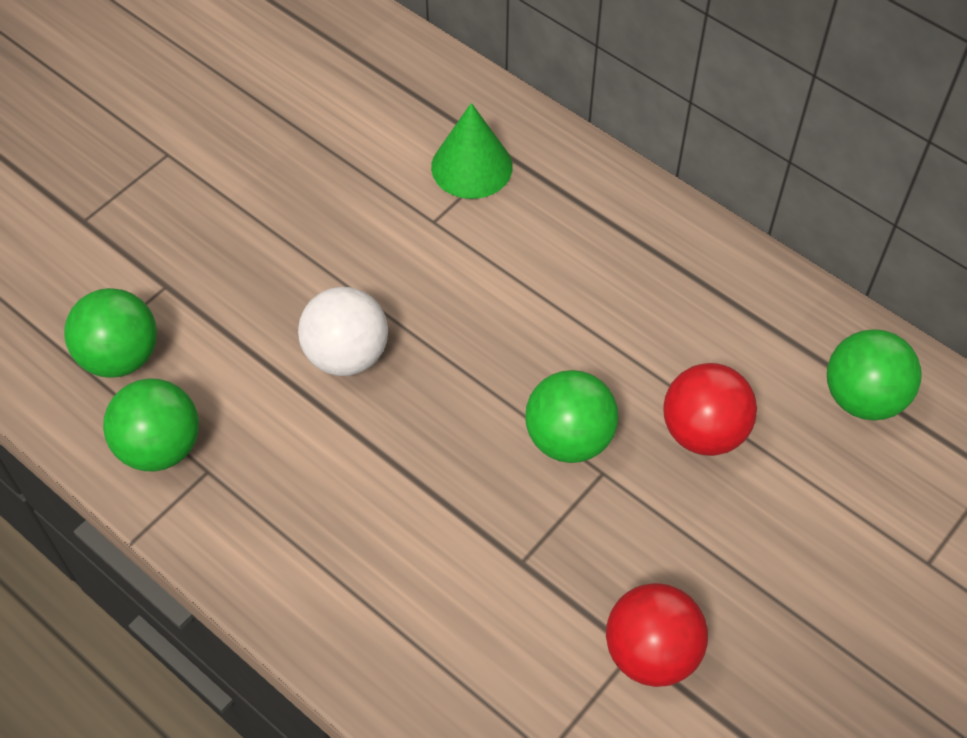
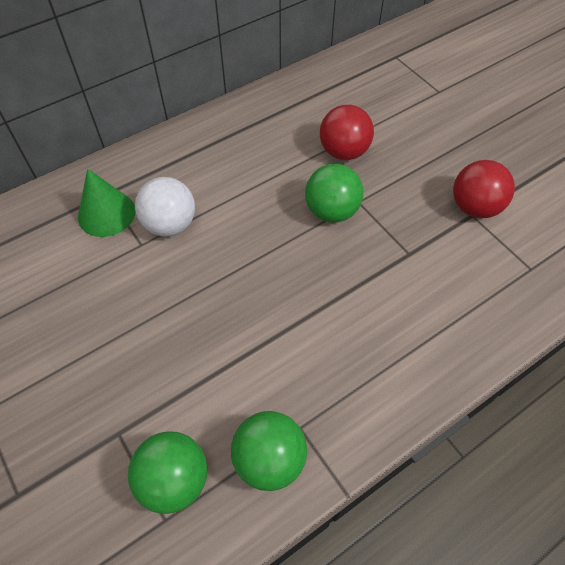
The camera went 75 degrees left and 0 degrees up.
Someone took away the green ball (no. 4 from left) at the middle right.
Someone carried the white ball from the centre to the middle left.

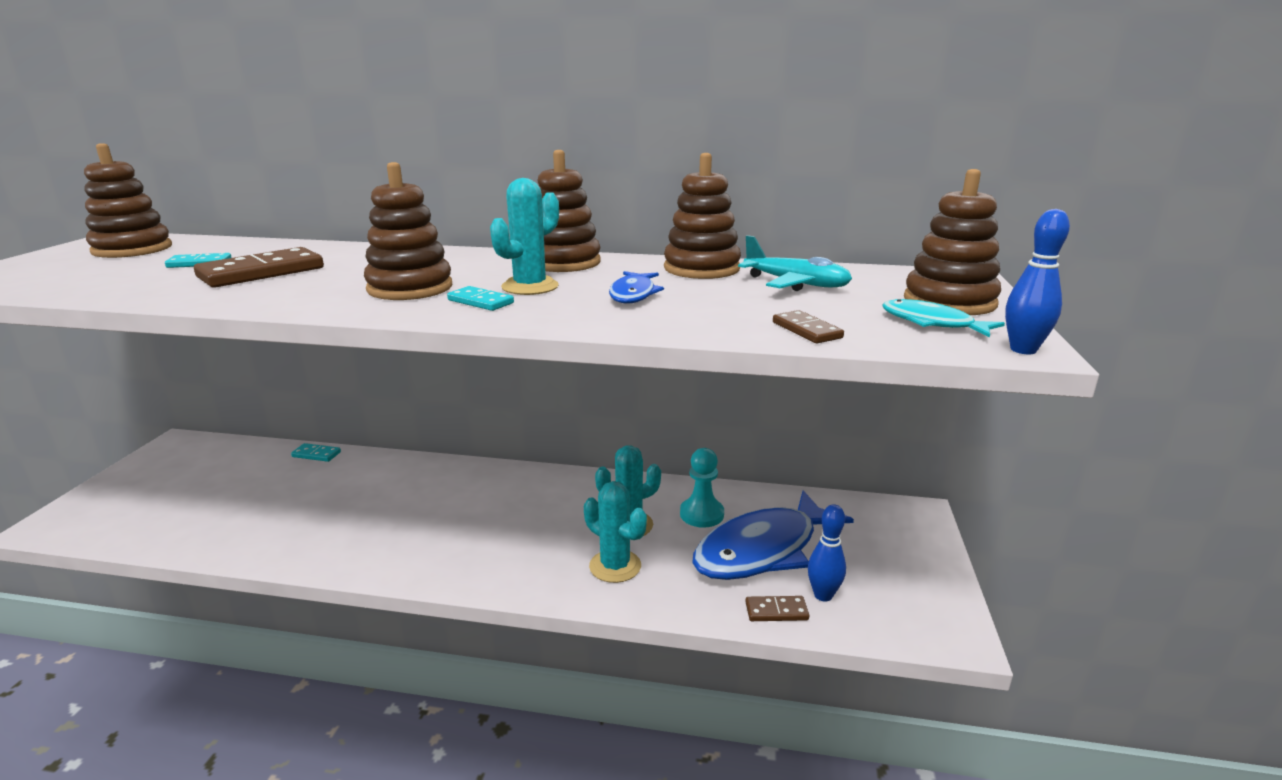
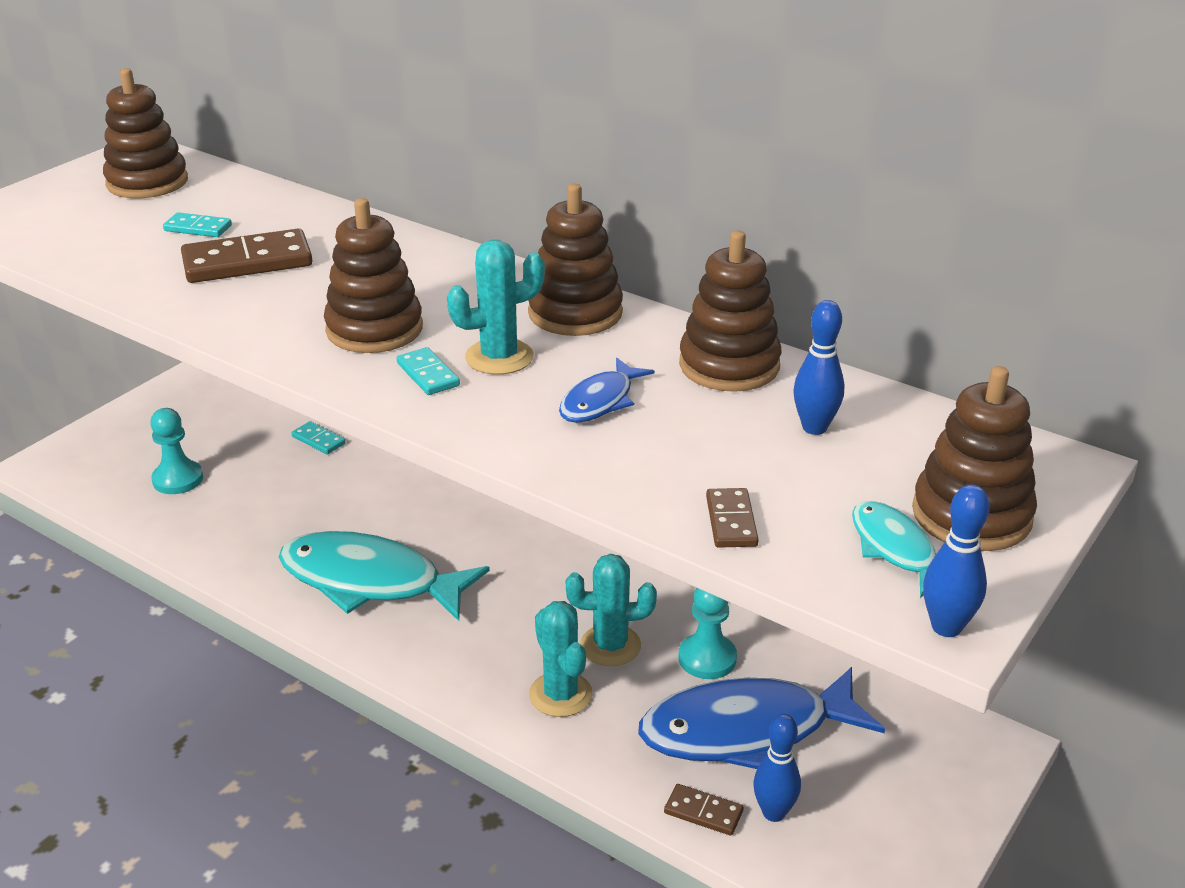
The camera went 25 degrees right and 10 degrees up.
Someone put down the turquoise pawn (no. 1 from left) at the middle left.
Someone put down the turquoise fish (no. 1 from left) at the middle left.
Someone swapped the turquoise plane at the centre for the blue bowling pin (no. 2 from left) at the middle right.

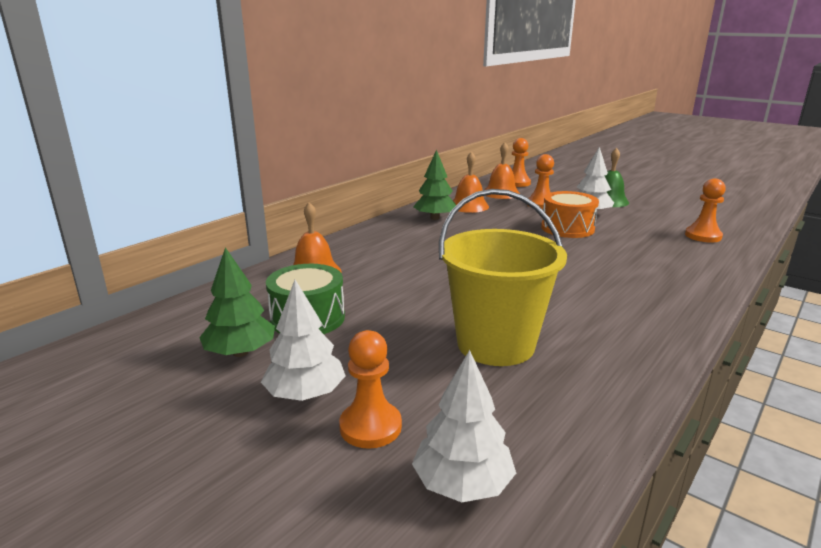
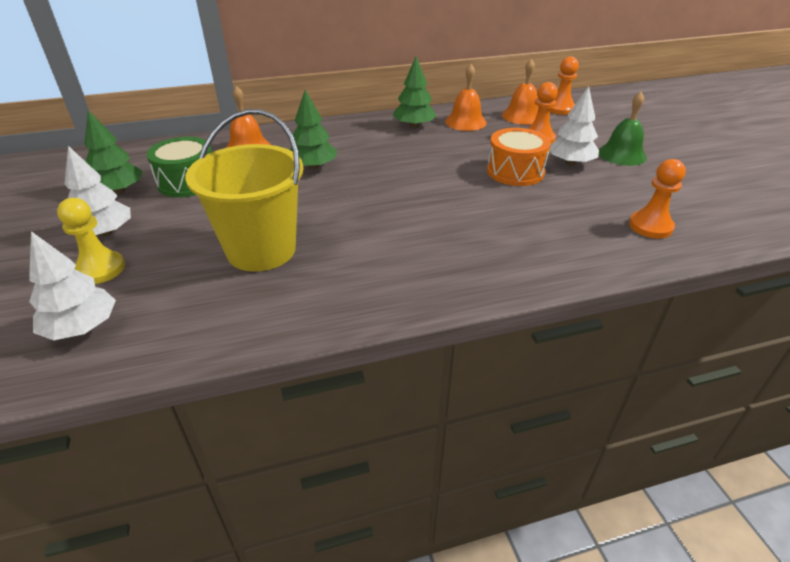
The camera went 35 degrees right and 15 degrees up.
Someone put down the green tree (no. 2 from left) at the top centre.
Someone repainted the orange pawn (no. 1 from left) at the bottom centre, which became the yellow pawn at the middle left.

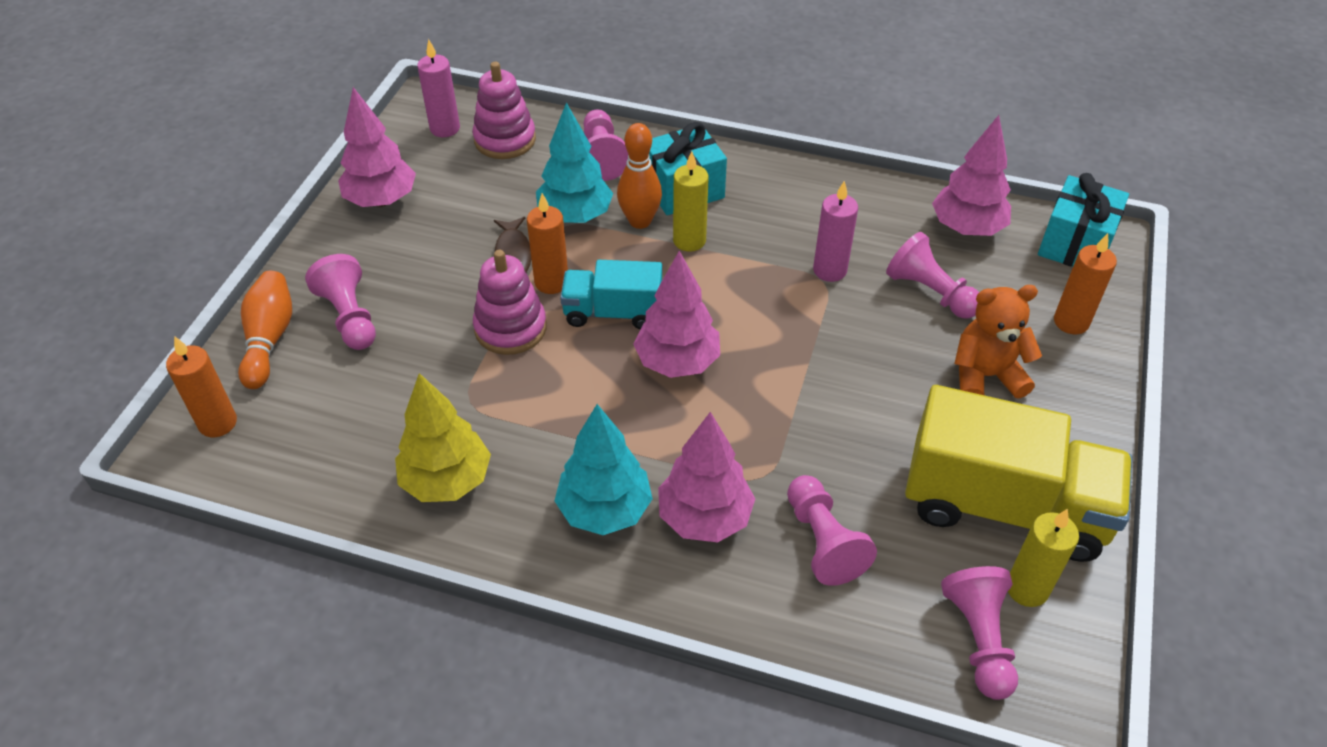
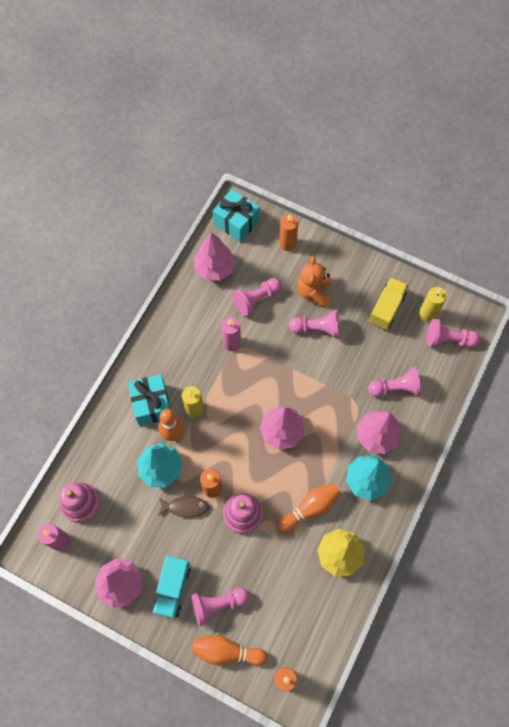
The camera went 80 degrees left and 20 degrees up.
Someone put down the orange bowling pin (no. 3 from left) at the bottom centre.
Someone carried the turquoise truck from the centre to the bottom centre.
Someone carried the pink pawn (no. 2 from left in the first image) from the top centre to the centre.
Someone scaled the yellow truck at the middle right by 0.56.

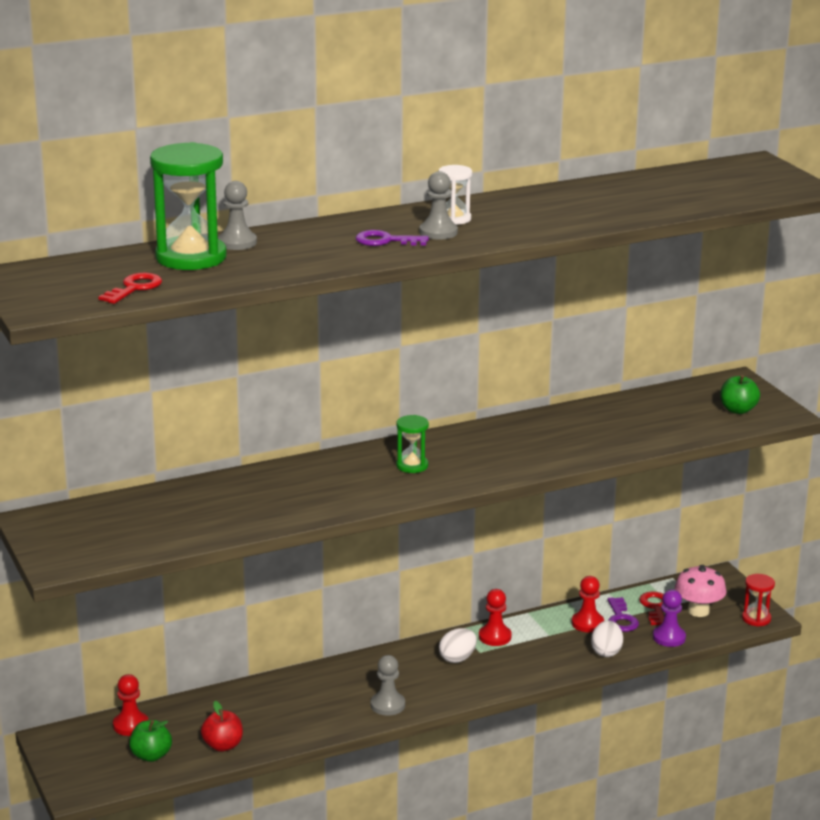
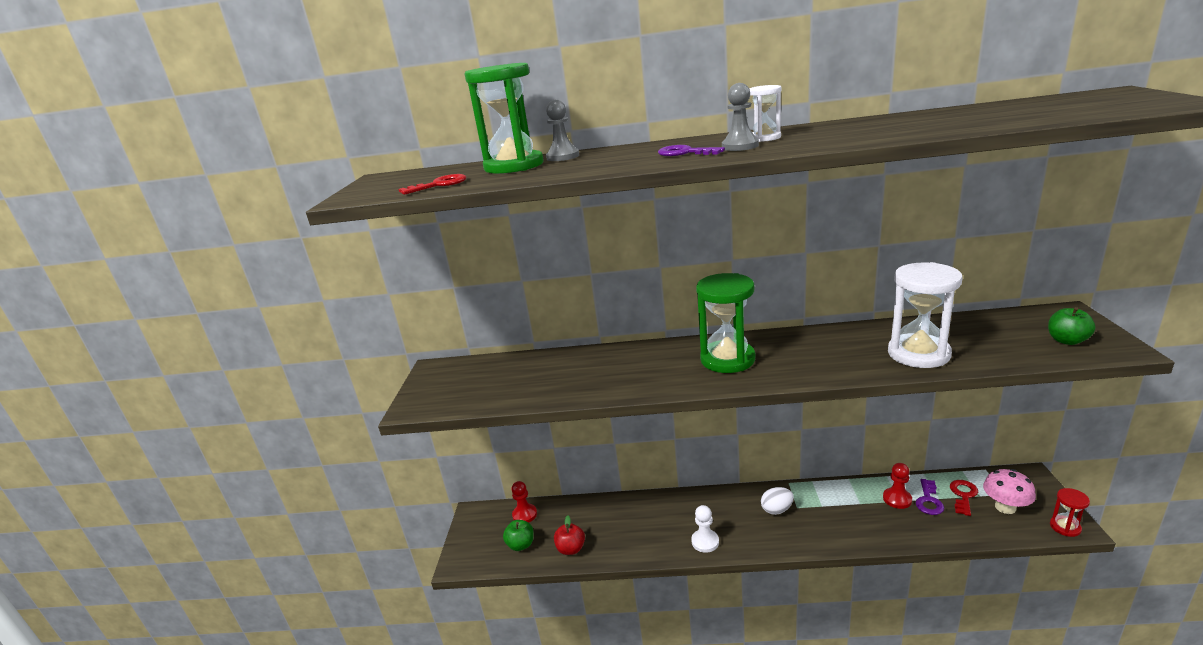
The camera went 30 degrees right and 0 degrees up.
Someone took away the red pawn (no. 2 from left) at the bottom centre.
Someone took away the white egg (no. 2 from left) at the bottom right.
Someone took away the purple pawn at the bottom right.
Someone put down the white hourglass (no. 2 from left) at the middle right.
Someone repainted the grey pawn (no. 2 from left) at the bottom centre, which became the white pawn at the bottom centre.
Someone scaled the green hourglass (no. 2 from left) at the centre by 2.00.

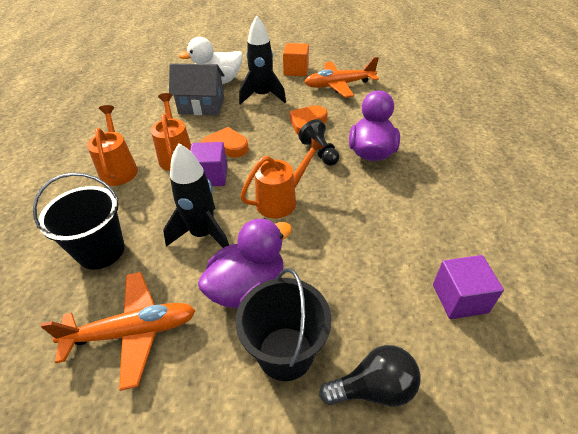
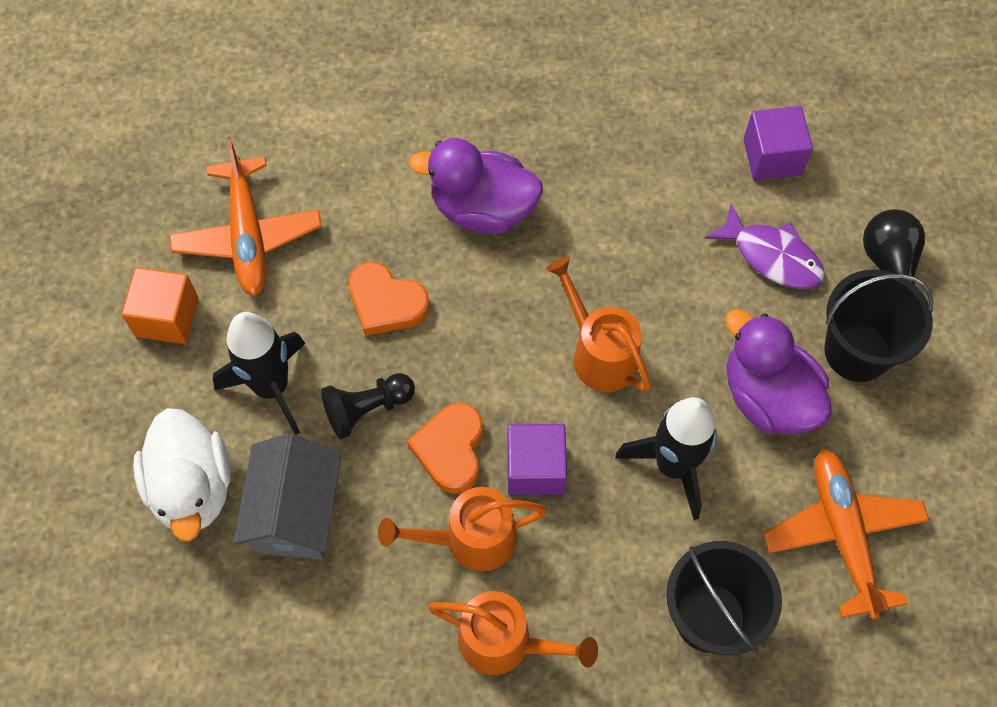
The camera went 90 degrees left and 20 degrees up.
Someone put down the purple fish at the middle right.
Someone carried the black pawn from the top centre to the centre.
Someone rotated the orange watering can (no. 1 from left in the first image) at the middle left by 150 degrees counterclockwise.

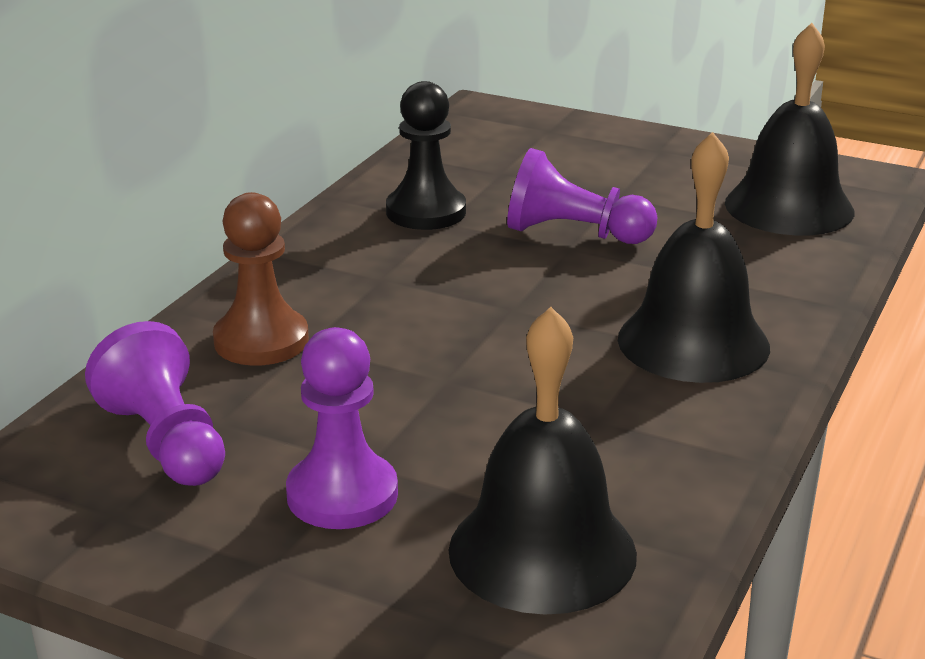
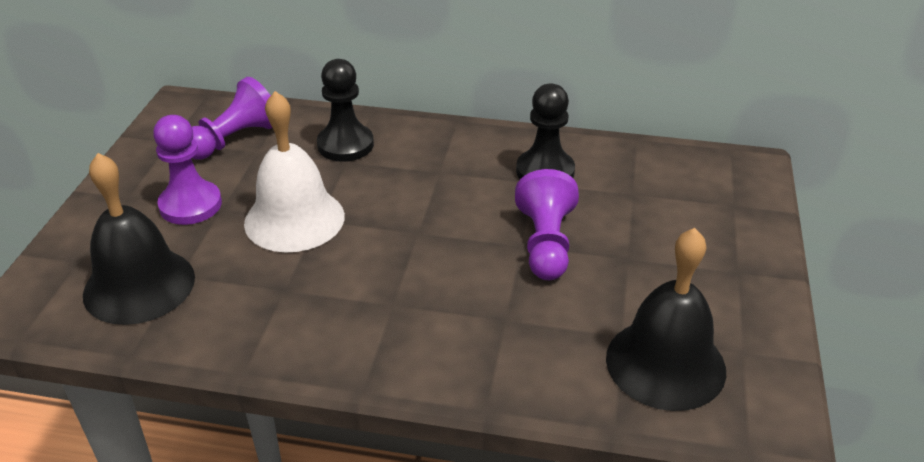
The camera went 75 degrees right and 10 degrees up.
Someone took away the black bell (no. 2 from left) at the middle right.
Someone put down the white bell at the middle left.
Someone repainted the brown pawn at the middle left, which became the black pawn (no. 1 from left) at the top centre.

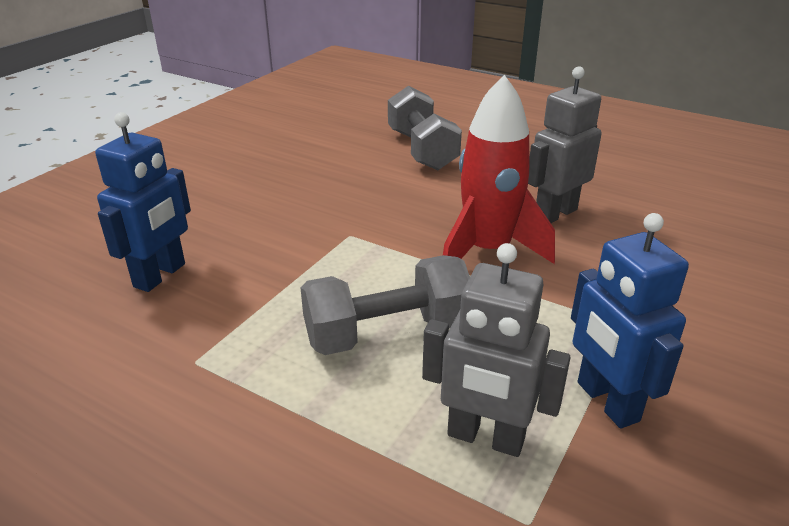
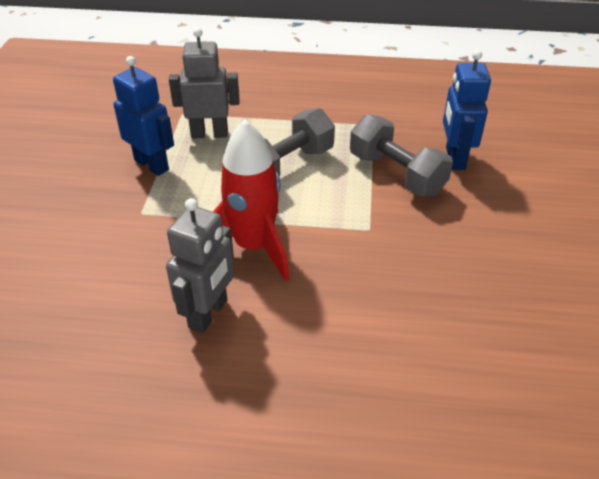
The camera went 155 degrees right and 10 degrees up.
Someone carried the grey dumbbell (no. 2 from left) from the top centre to the top right.

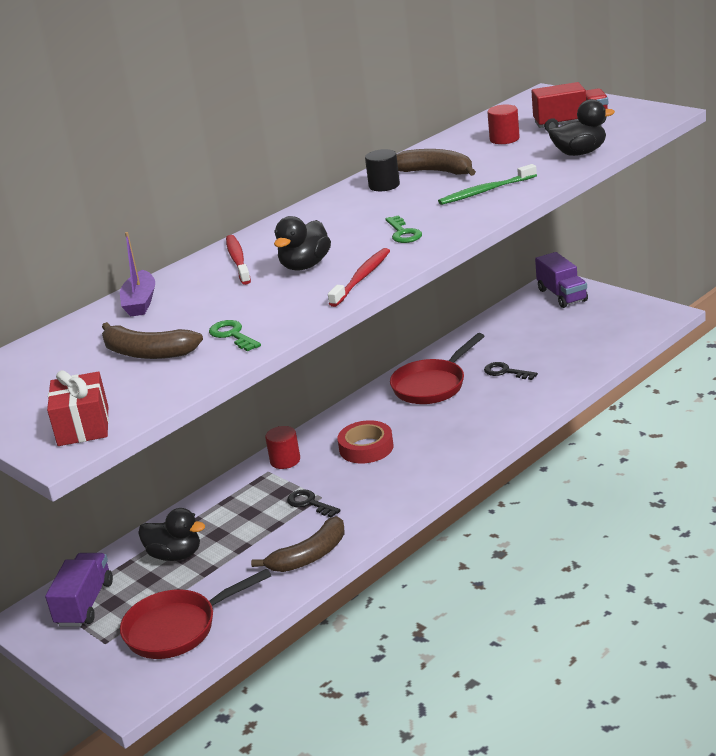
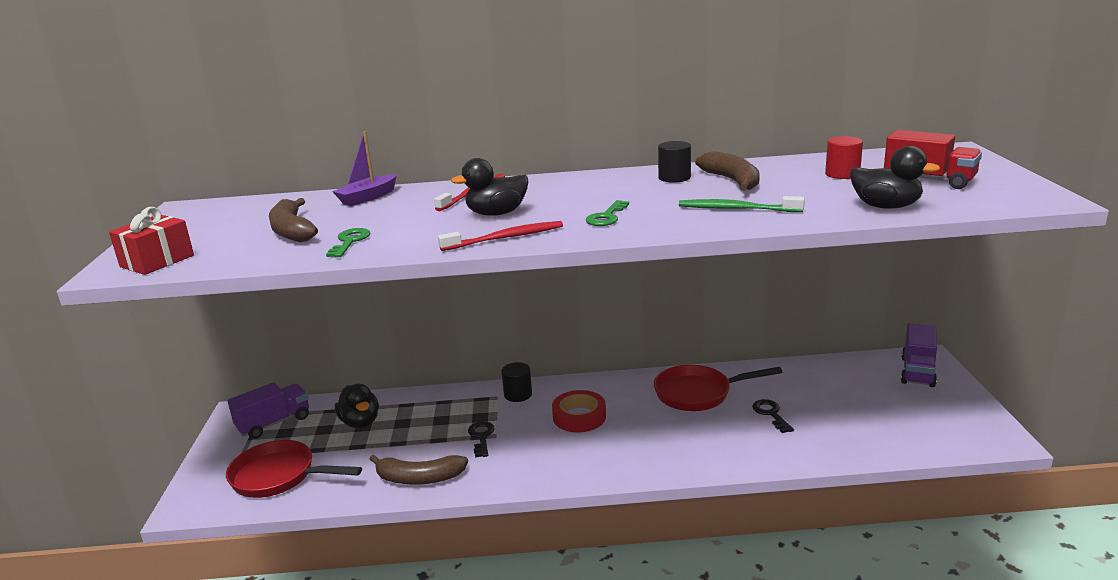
The camera went 40 degrees right and 5 degrees down.
Someone repainted the red cylinder (no. 1 from left) at the centre, which became the black cylinder (no. 1 from left) at the centre.

